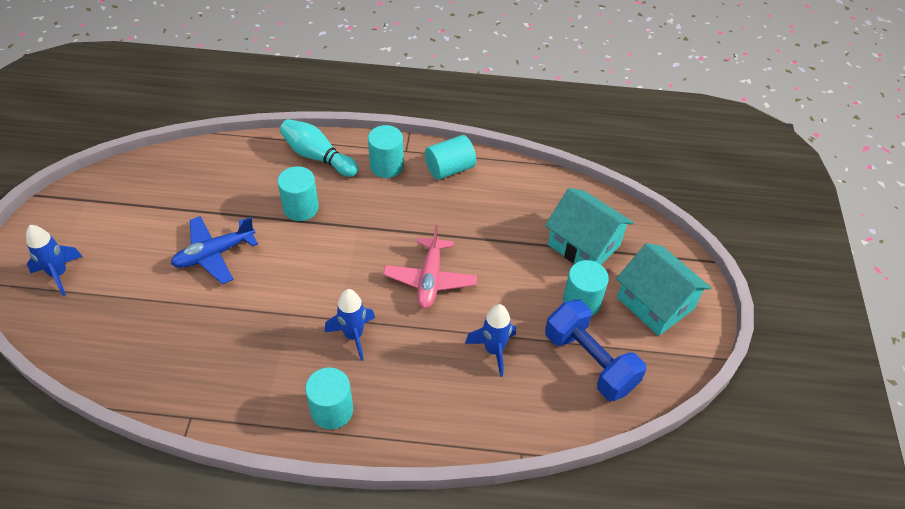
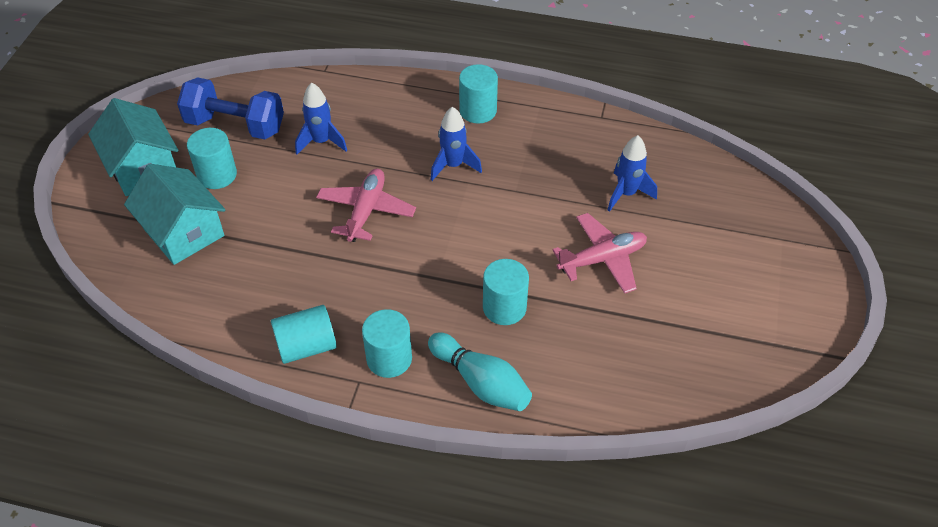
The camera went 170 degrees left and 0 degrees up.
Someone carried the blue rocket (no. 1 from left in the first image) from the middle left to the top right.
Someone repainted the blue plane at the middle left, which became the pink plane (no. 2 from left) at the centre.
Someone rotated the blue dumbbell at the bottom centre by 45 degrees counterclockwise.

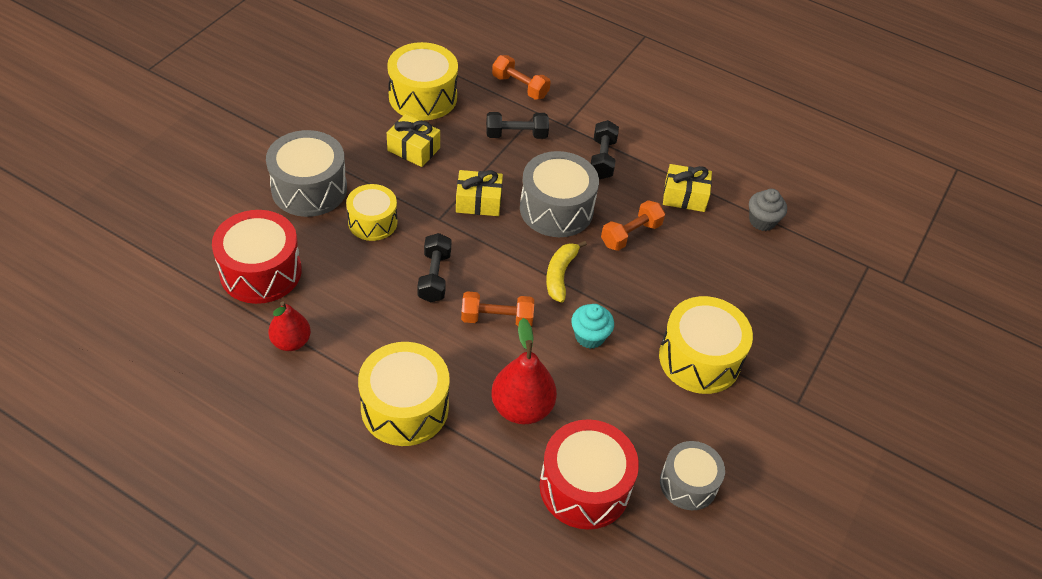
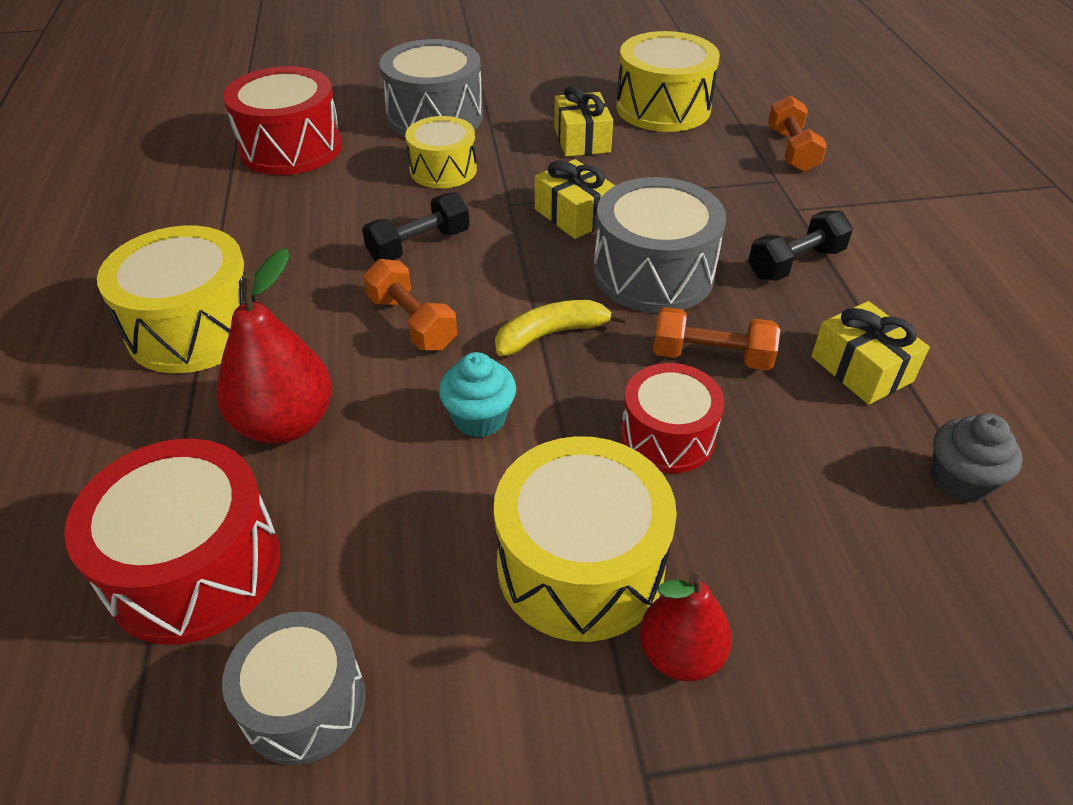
The camera went 55 degrees right and 5 degrees down.
Someone took away the black dumbbell (no. 2 from left) at the top centre.
Someone put down the red drum (no. 3 from left) at the centre.
Someone carried the red pear (no. 1 from left in the first image) from the middle left to the bottom centre.

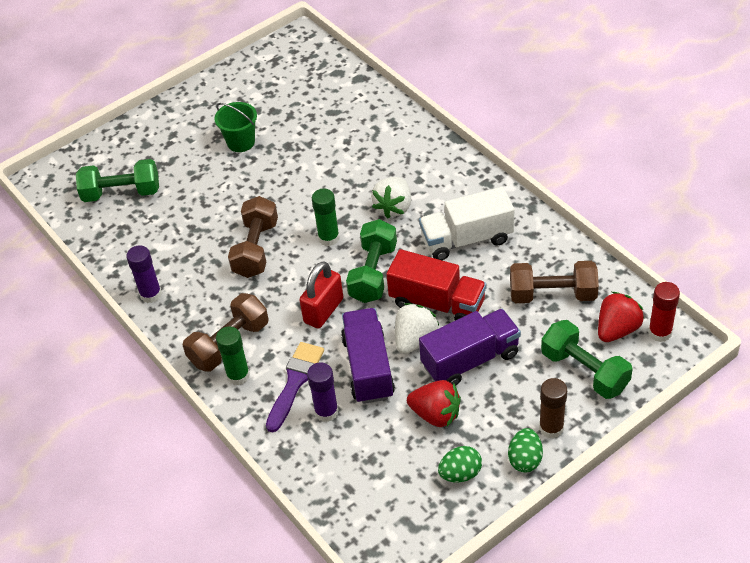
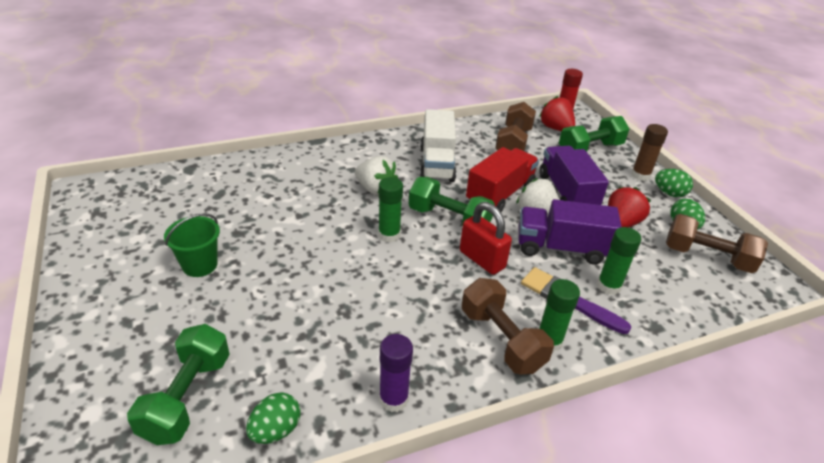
The camera went 80 degrees left and 10 degrees down.
Someone put down the green egg (no. 1 from left) at the bottom left.
Someone carried the brown dumbbell (no. 2 from left in the first image) from the centre to the middle right.
Someone repainted the purple glue stick (no. 2 from left) at the bottom centre, which became the green glue stick (no. 3 from left) at the middle right.

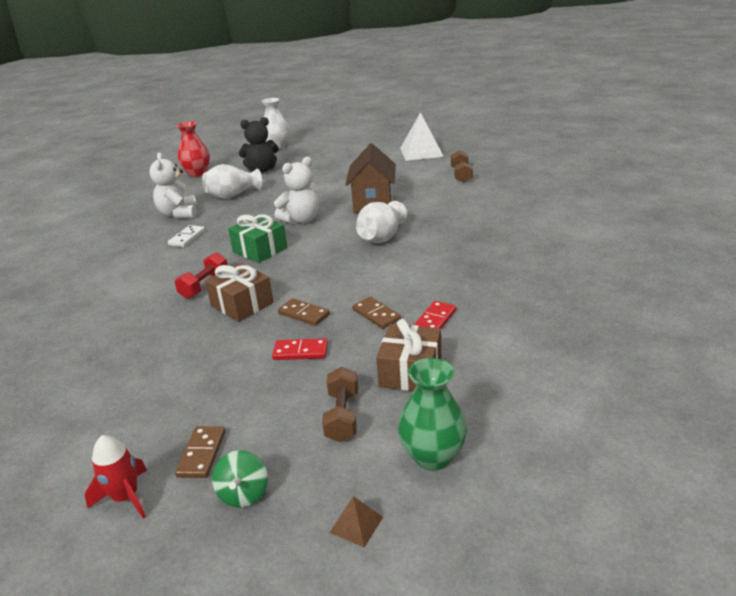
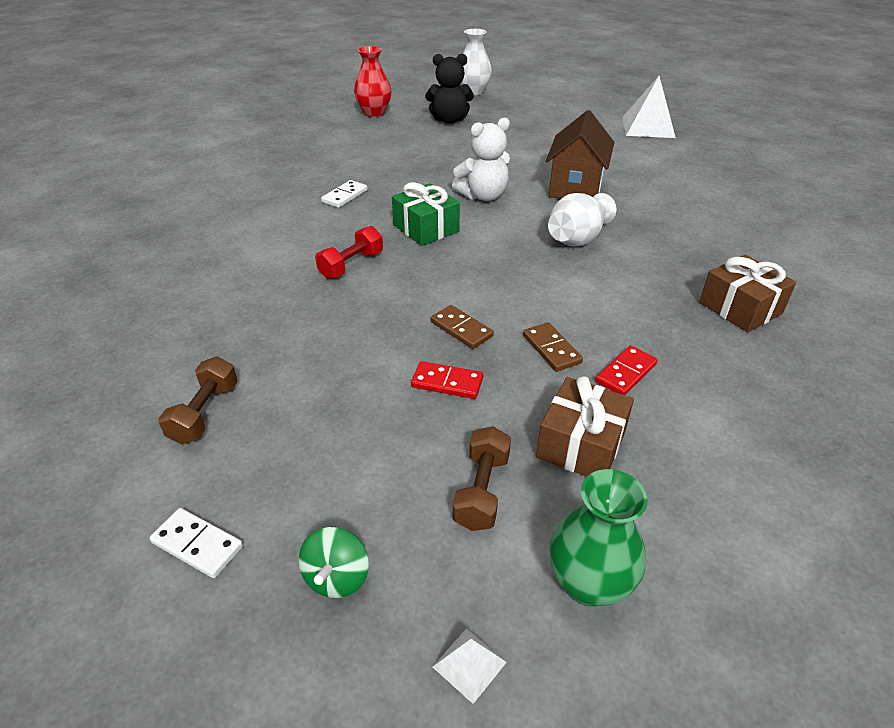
The camera went 10 degrees right and 10 degrees up.
Someone took away the white teddy bear (no. 1 from left) at the top left.
Someone took away the brown domino (no. 1 from left) at the bottom left.
Someone took away the white vase (no. 1 from left) at the top left.
Someone carried the brown gift (no. 1 from left in the first image) from the middle left to the middle right.
Someone carried the brown dumbbell (no. 2 from left in the first image) from the top centre to the middle left.
Someone swapped the red rocket at the bottom left for the white domino (no. 1 from left) at the bottom left.
Someone repainted the brown pyramid at the bottom centre, which became the white pyramid (no. 1 from left) at the bottom centre.

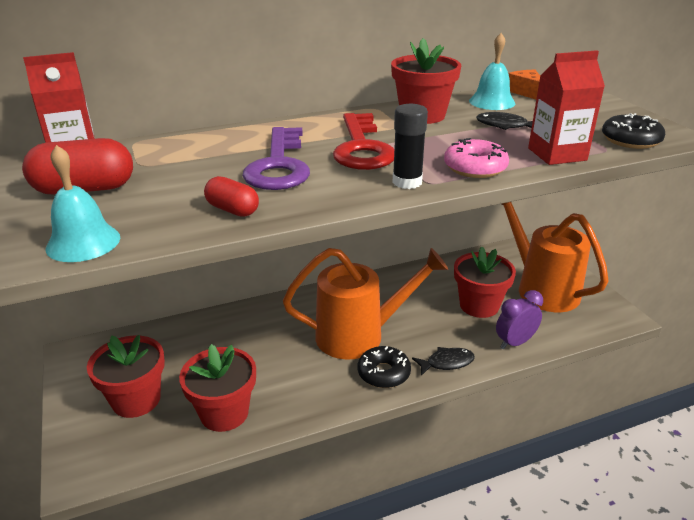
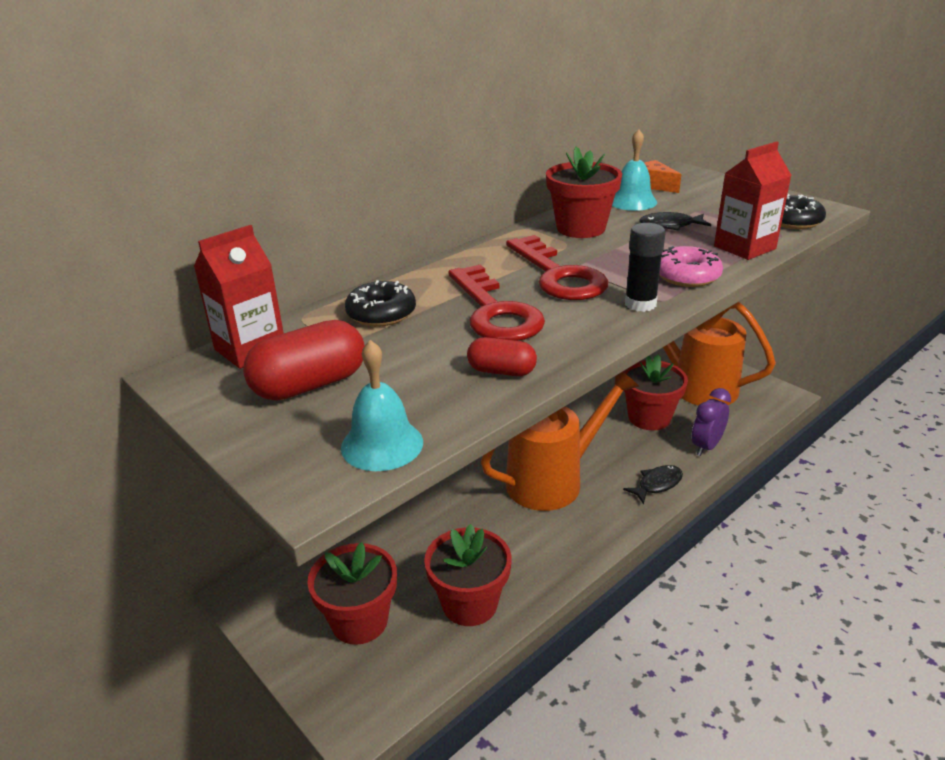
The camera went 20 degrees left and 0 degrees up.
Someone carried the black donut (no. 1 from left) from the bottom centre to the centre.
Someone repainted the purple key at the top centre, which became the red key (no. 1 from left) at the centre.

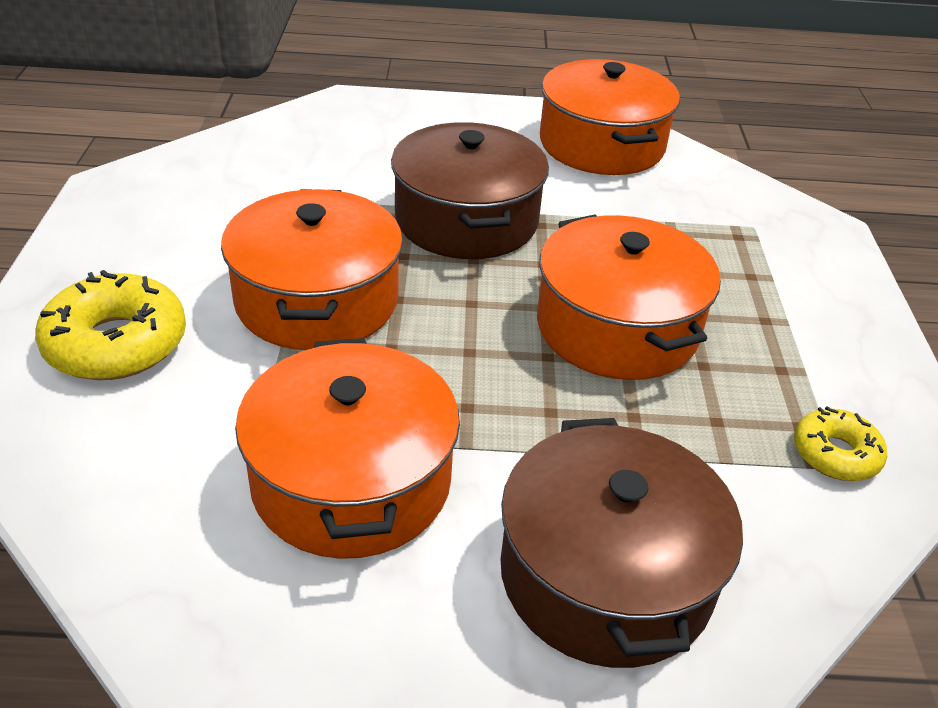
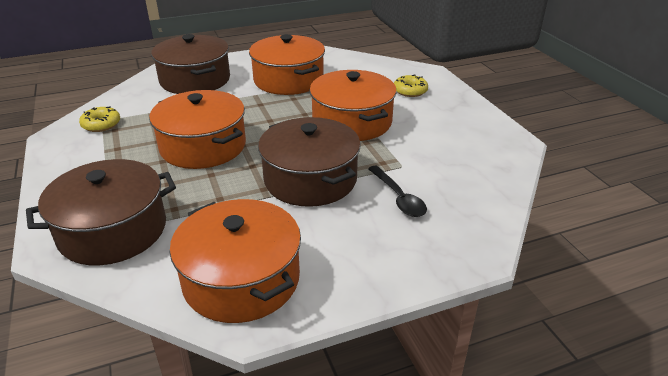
The camera went 160 degrees right and 5 degrees down.
Someone put down the brown pot (no. 1 from left) at the middle left.
Someone put down the black spoon at the centre.
Someone scaled the yellow donut (no. 1 from left in the first image) at the middle left by 0.59.

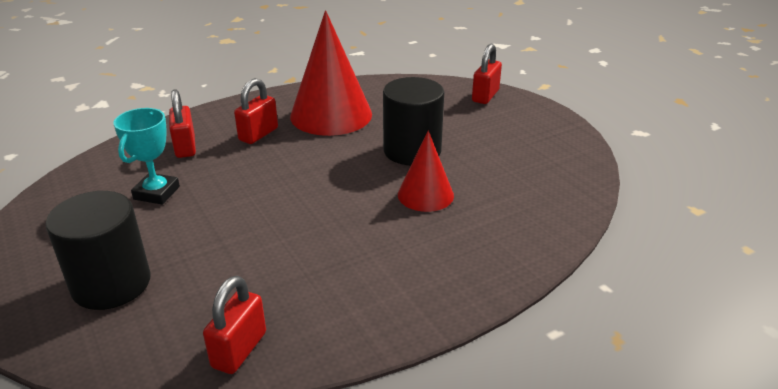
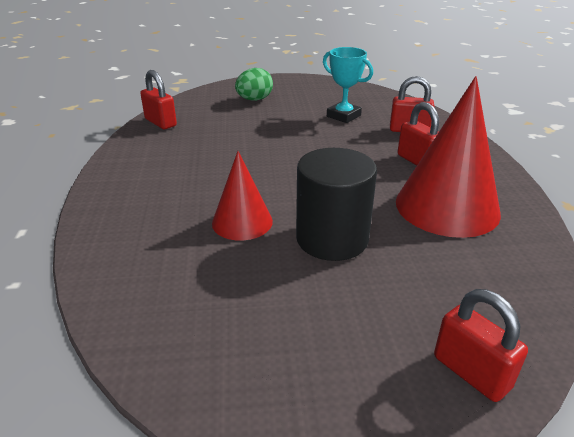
The camera went 115 degrees right and 0 degrees up.
Someone swapped the black cylinder (no. 1 from left) at the middle left for the green egg at the top centre.

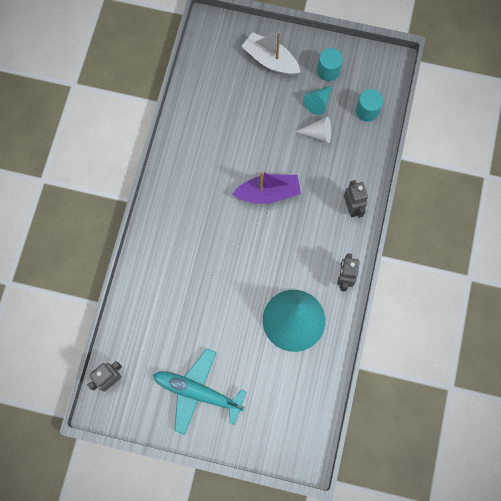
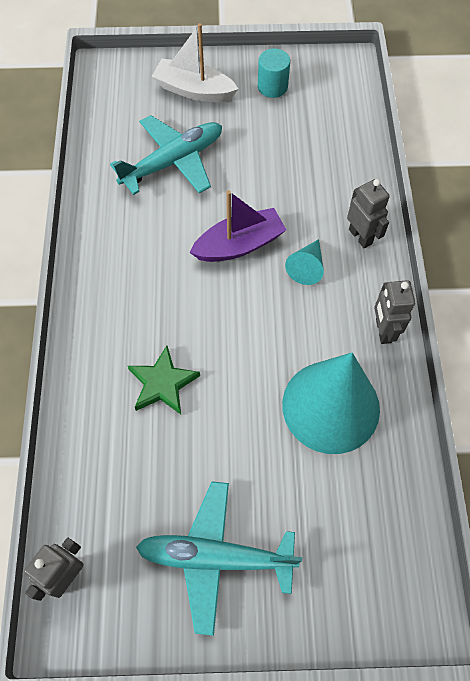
The camera went 15 degrees left and 10 degrees down.
Someone took away the white cone at the top centre.
Someone took away the turquoise cylinder (no. 2 from left) at the top right.
Someone put down the turquoise plane (no. 1 from left) at the top centre.
Someone put down the green star at the centre.
Someone carried the turquoise cone (no. 2 from left in the first image) from the top centre to the centre.

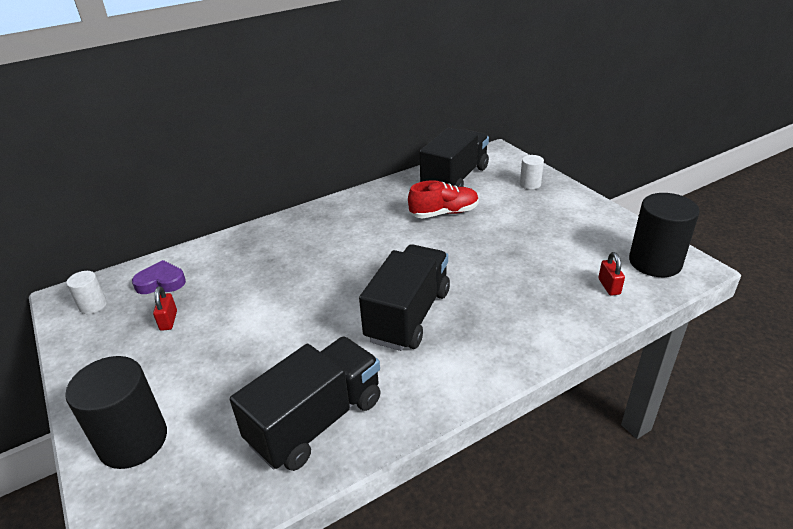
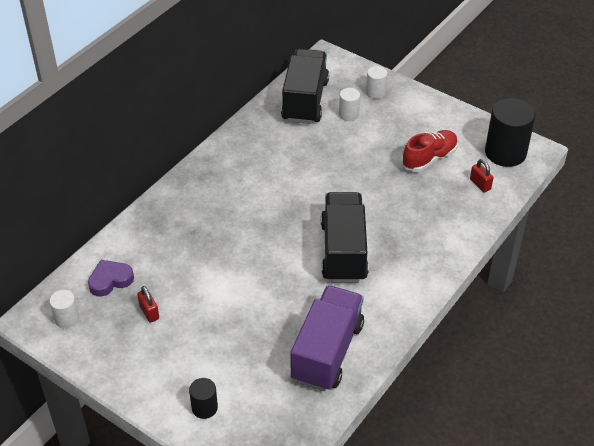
The camera went 25 degrees left and 10 degrees up.
Someone put down the white cylinder (no. 2 from left) at the top centre.
Someone carried the red shoe from the centre to the middle right.
Someone repainted the black truck (no. 1 from left) at the bottom centre, which became the purple truck at the bottom centre.
Someone scaled the black cylinder (no. 1 from left) at the bottom left by 0.51.

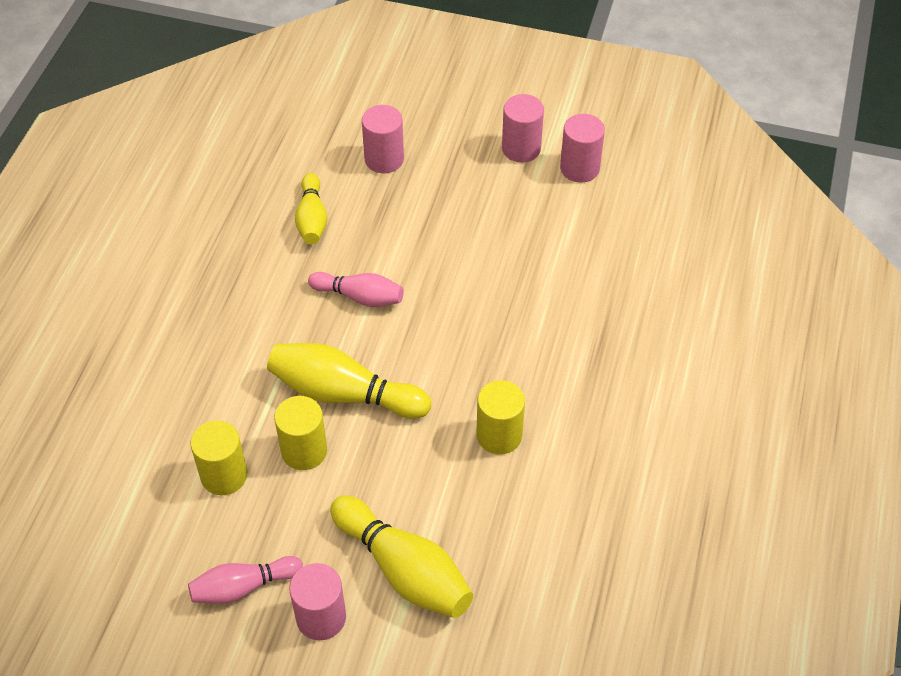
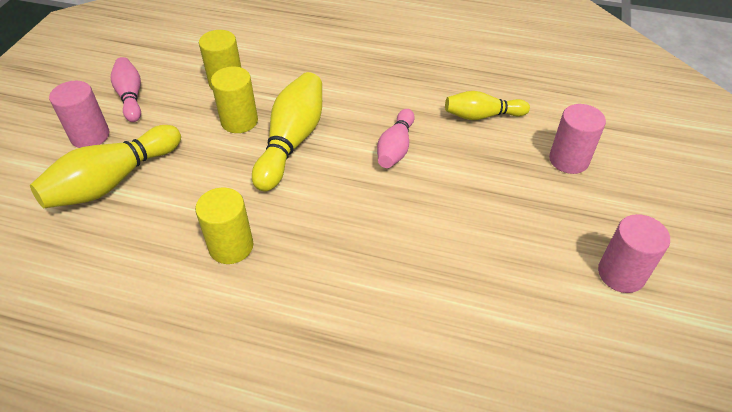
The camera went 90 degrees right and 5 degrees down.
Someone took away the pink cylinder (no. 4 from left) at the top centre.

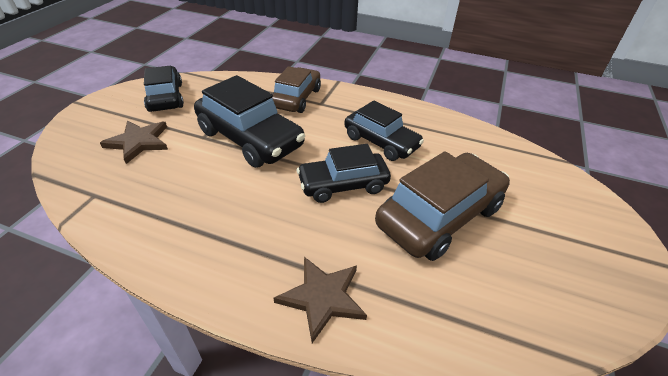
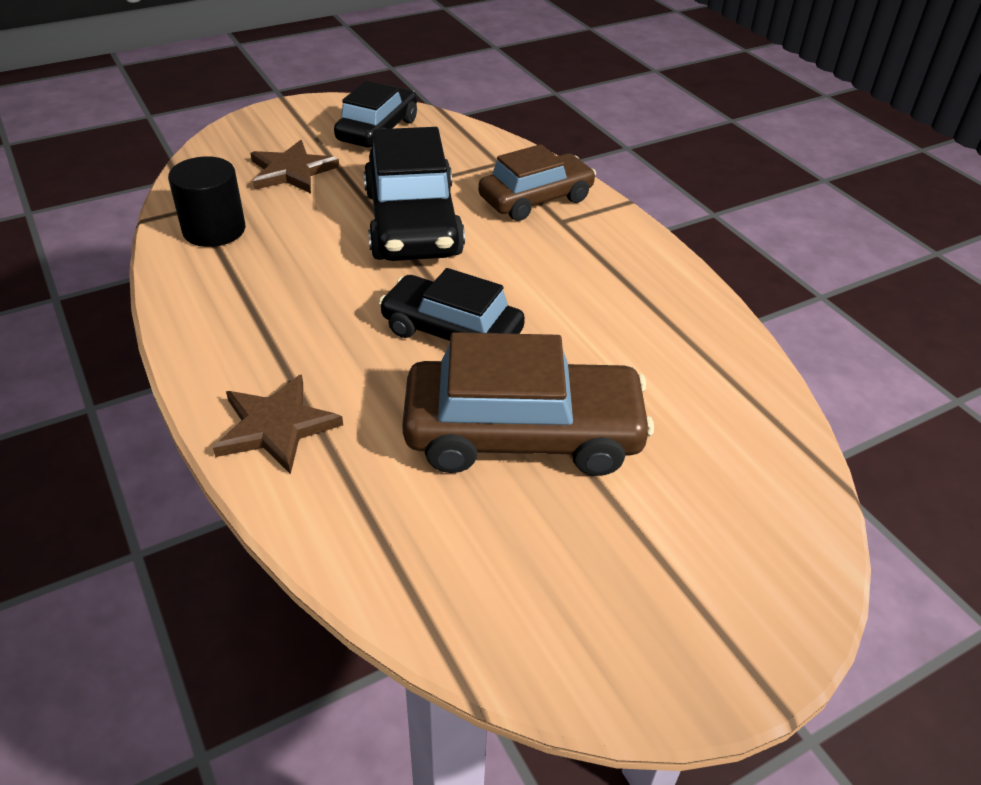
The camera went 40 degrees right and 0 degrees up.
Someone took away the black car (no. 4 from left) at the centre.
Someone put down the black cylinder at the top left.

